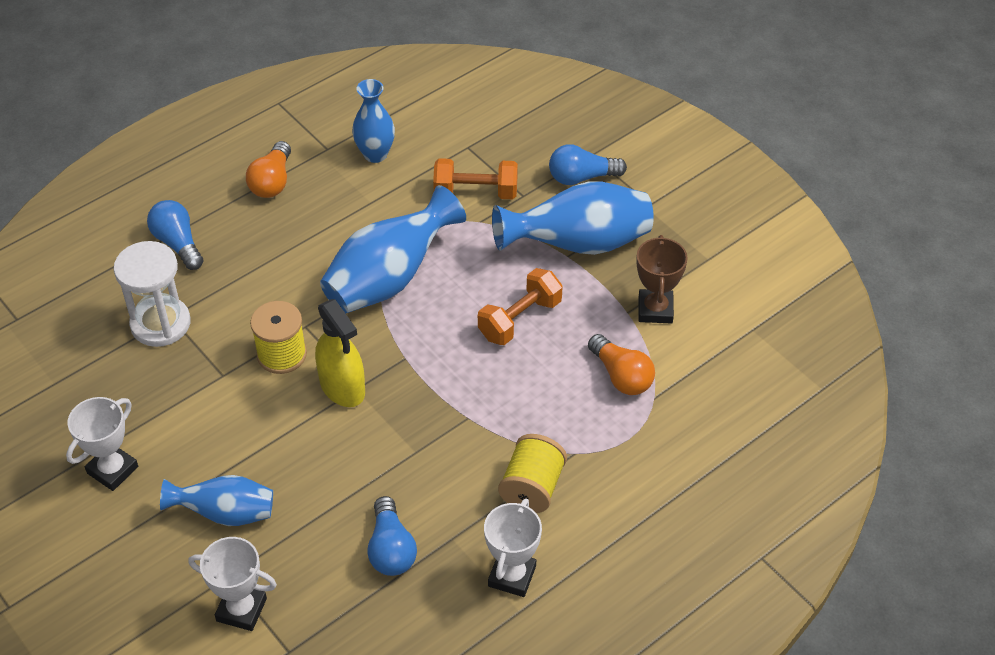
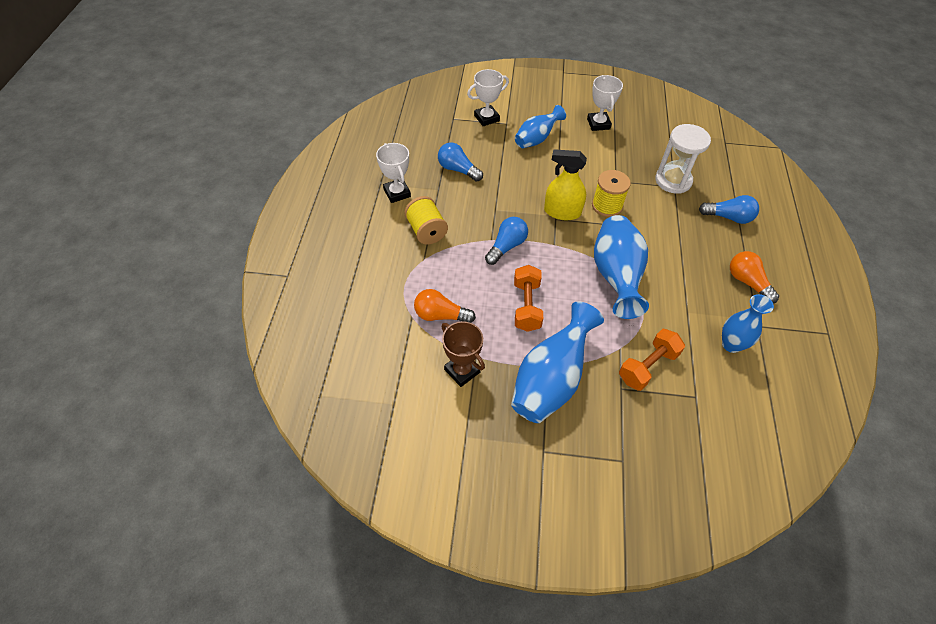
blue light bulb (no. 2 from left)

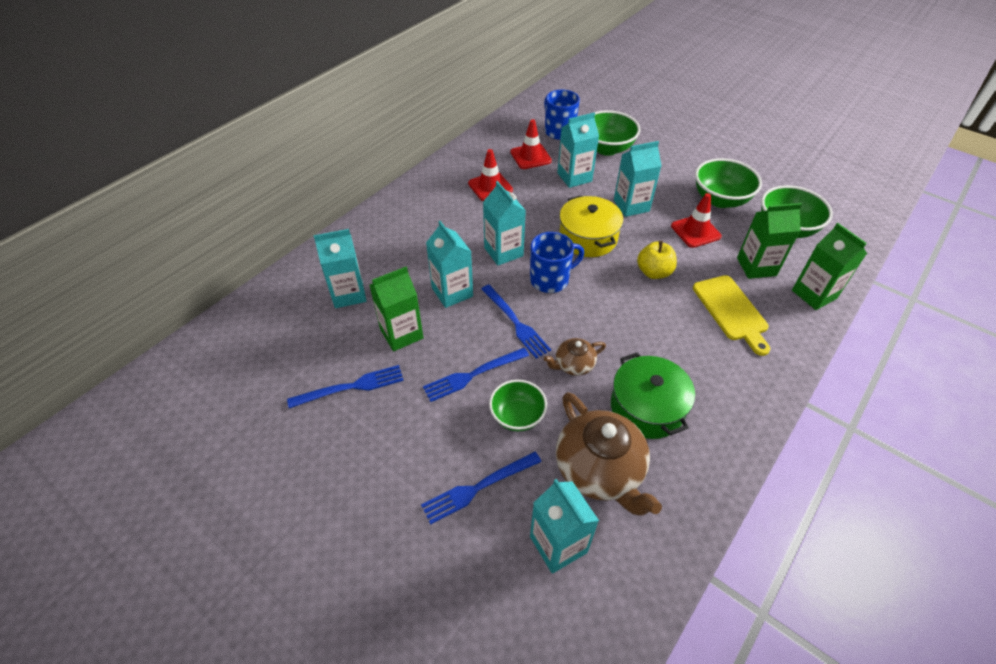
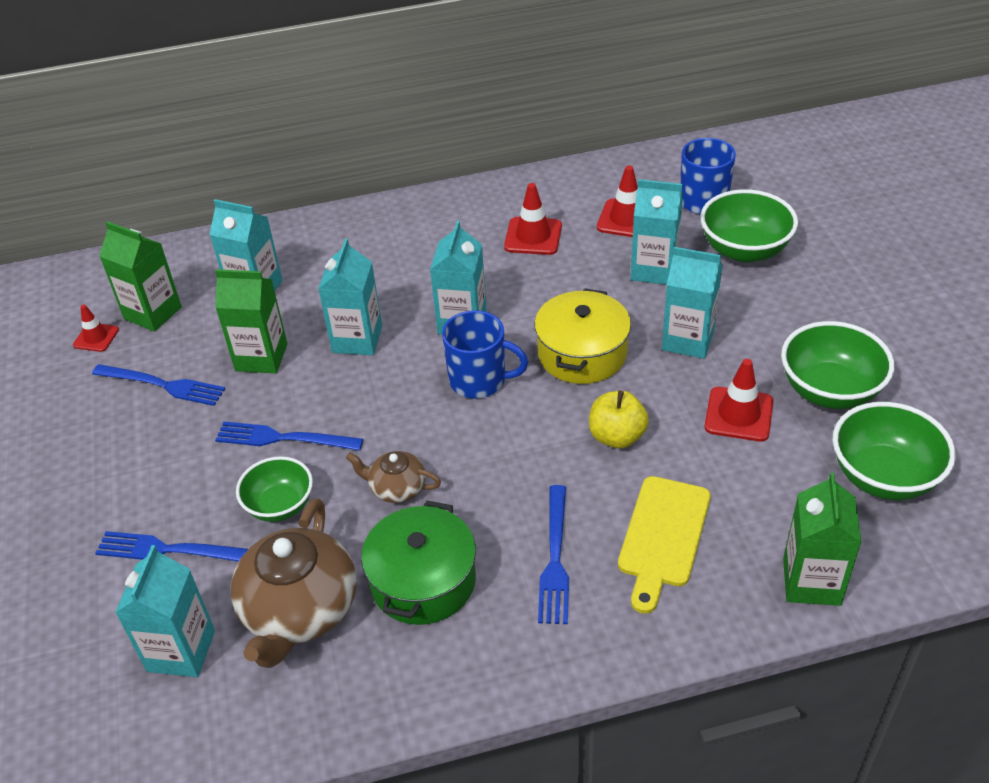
green carton (no. 1 from left); blue fork (no. 4 from left); red traffic cone (no. 1 from left)

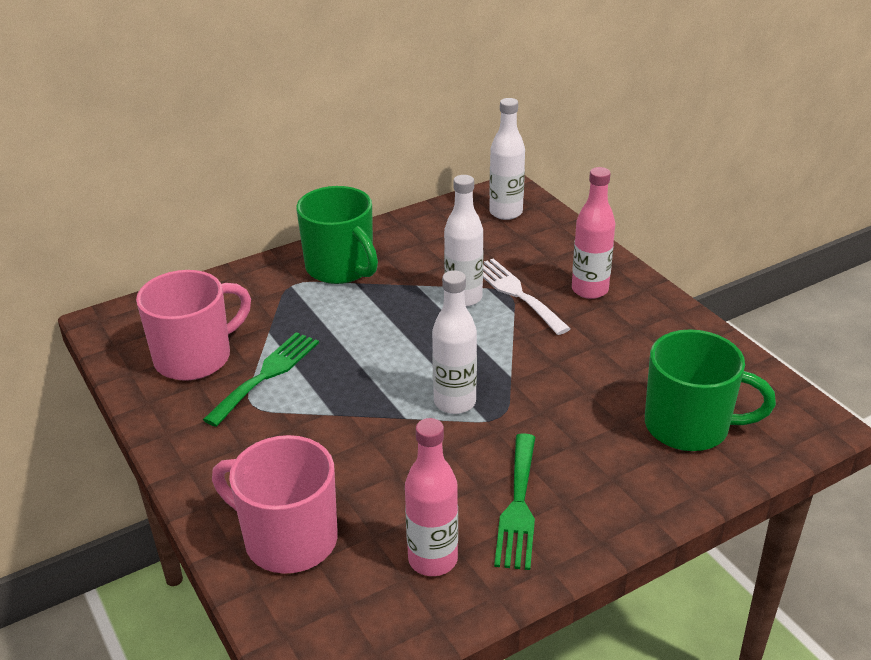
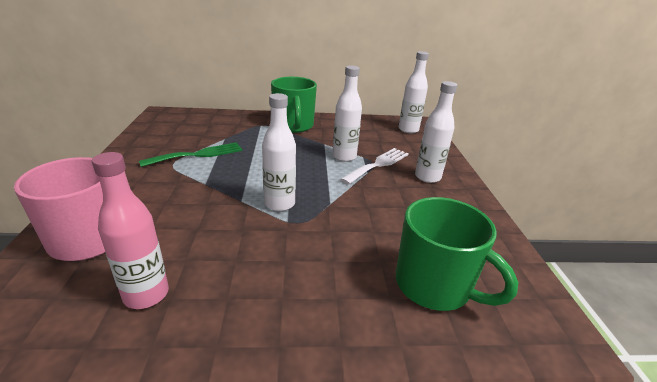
white bottle (no. 4 from left); white fork; pink mug (no. 1 from left in the first image); green fork (no. 2 from left in the first image)

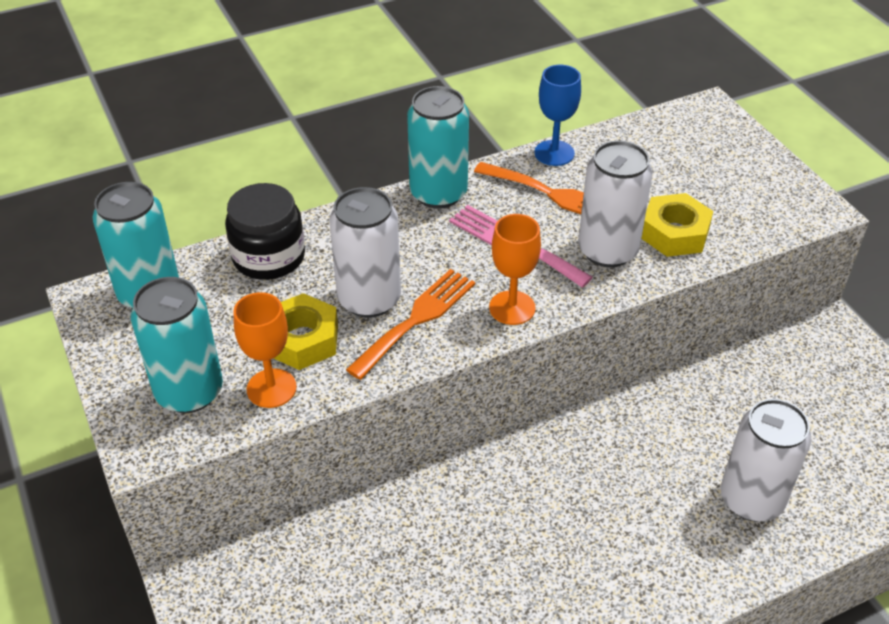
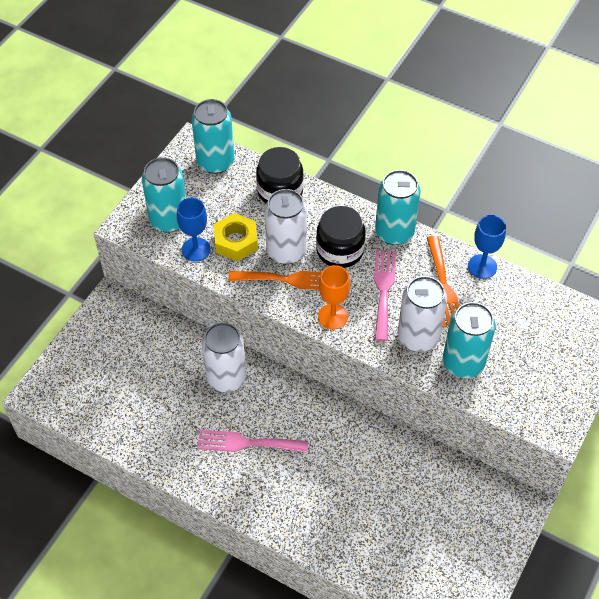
turquoise can (no. 4 from left); blue goblet (no. 1 from left); white can (no. 1 from left); black jar (no. 2 from left); pink fork (no. 1 from left)

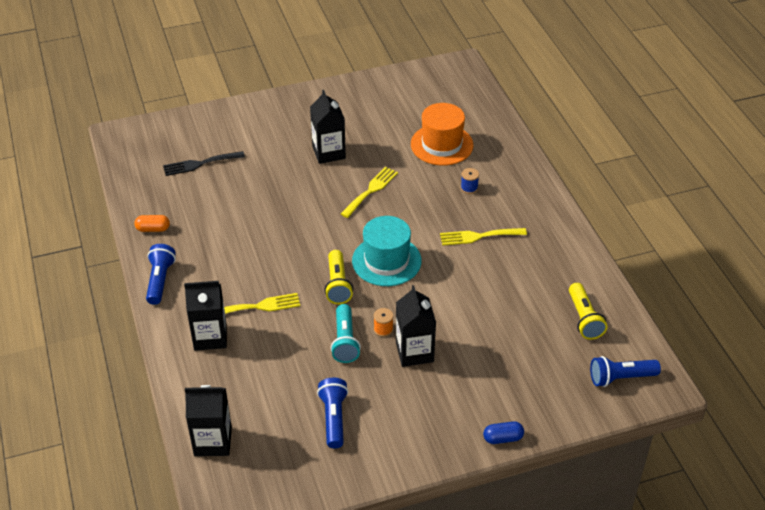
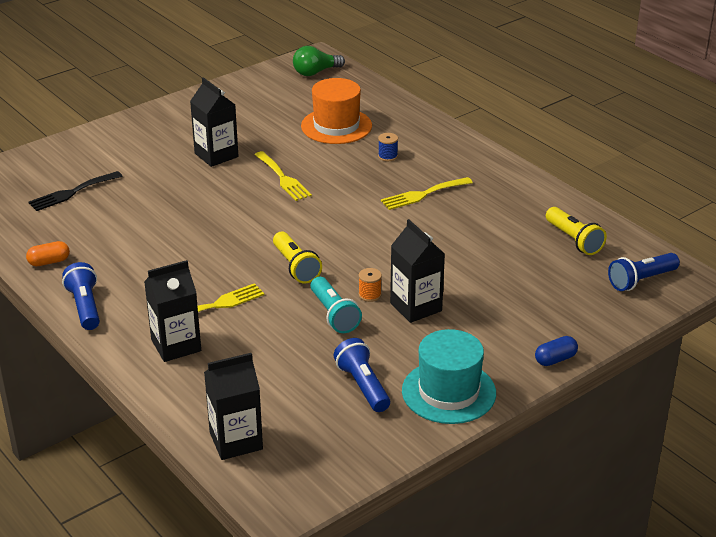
yellow fork (no. 2 from left); turquoise hat; green light bulb

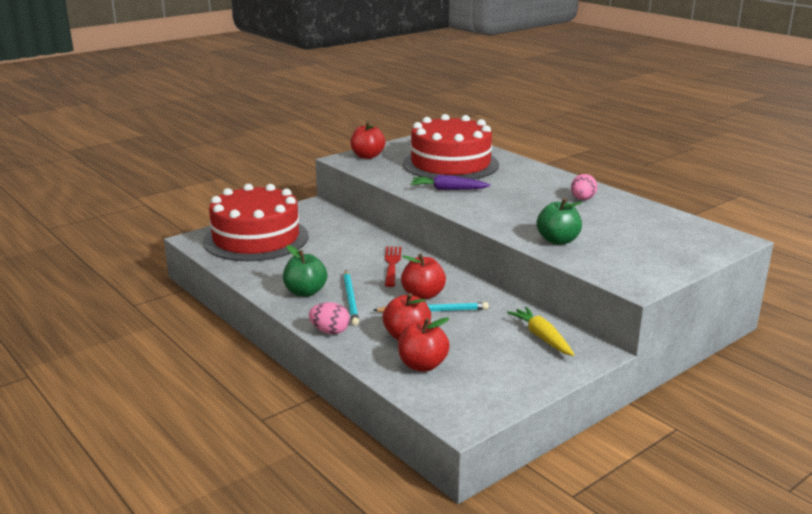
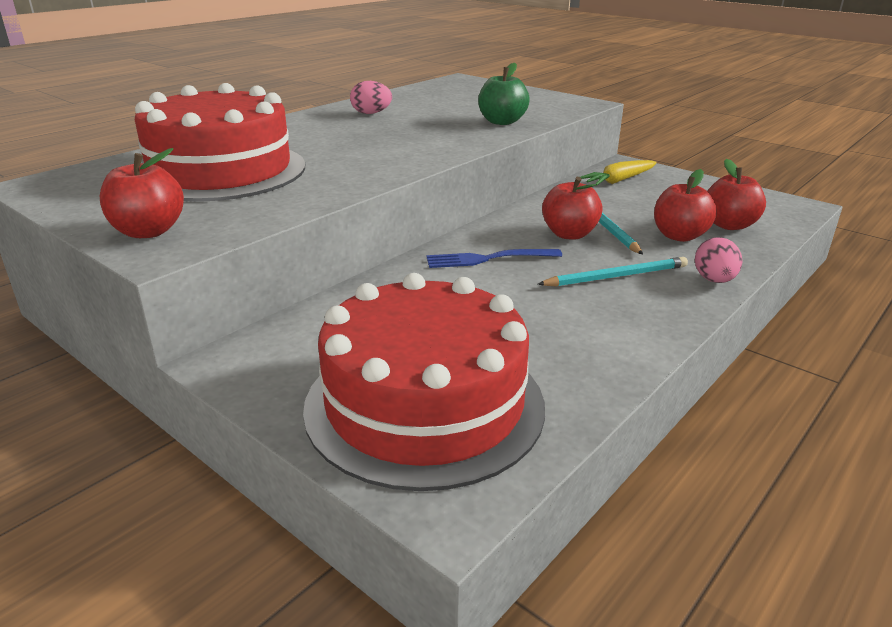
purple carrot; green apple (no. 1 from left in the first image); blue fork

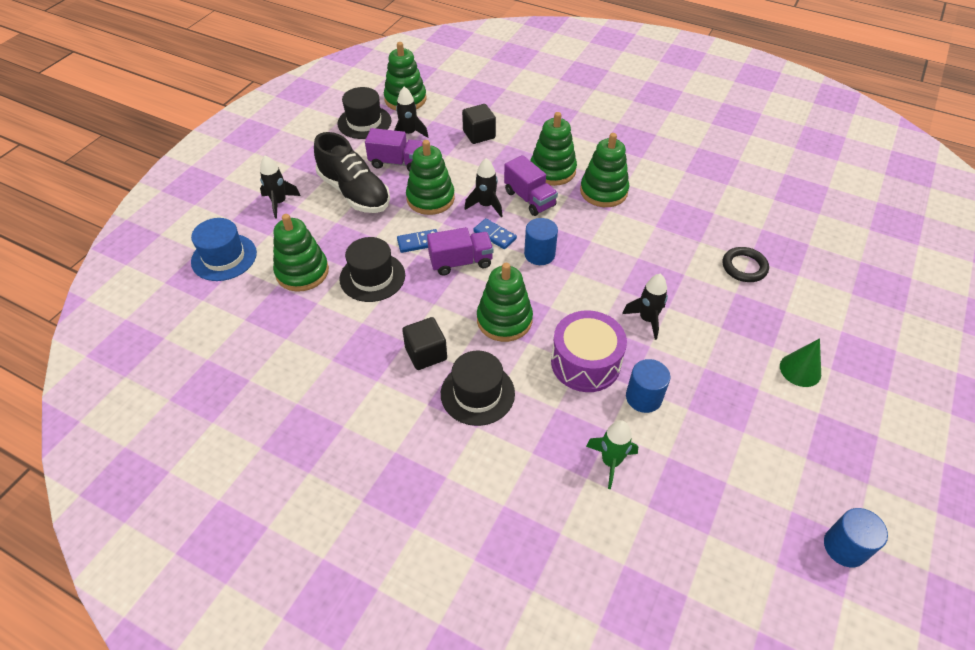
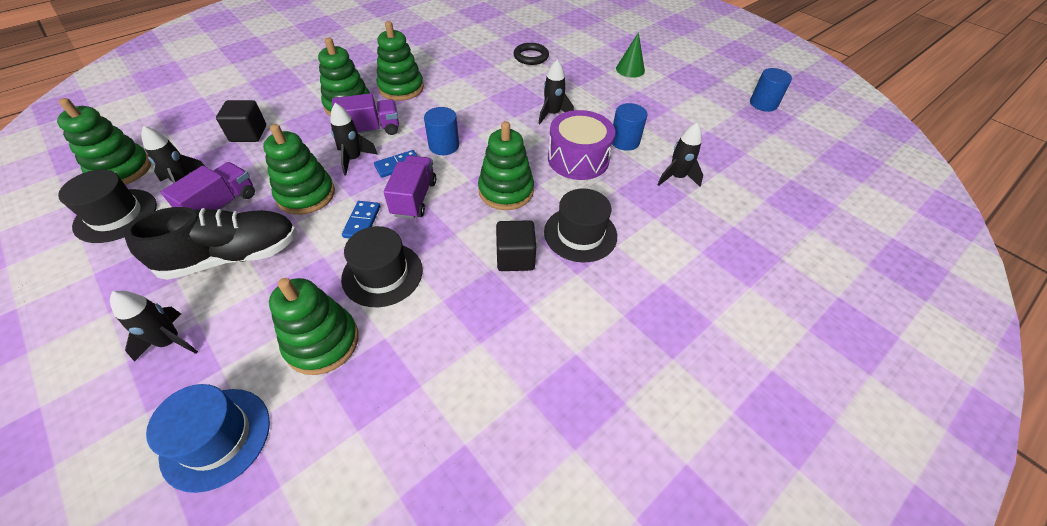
black rocket (no. 5 from left)

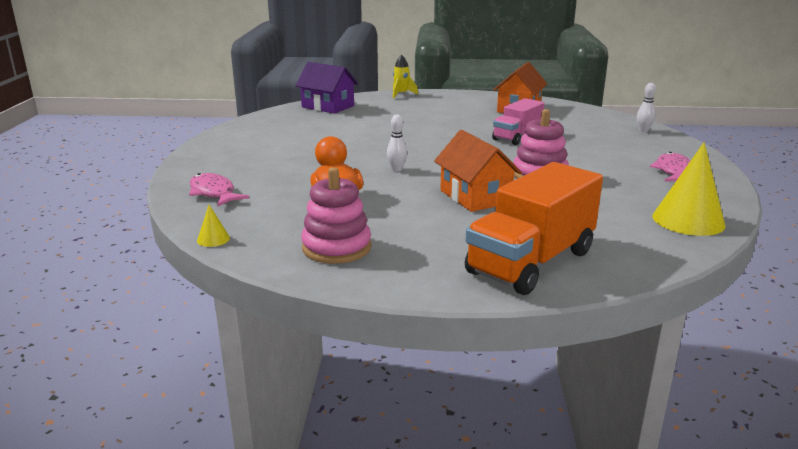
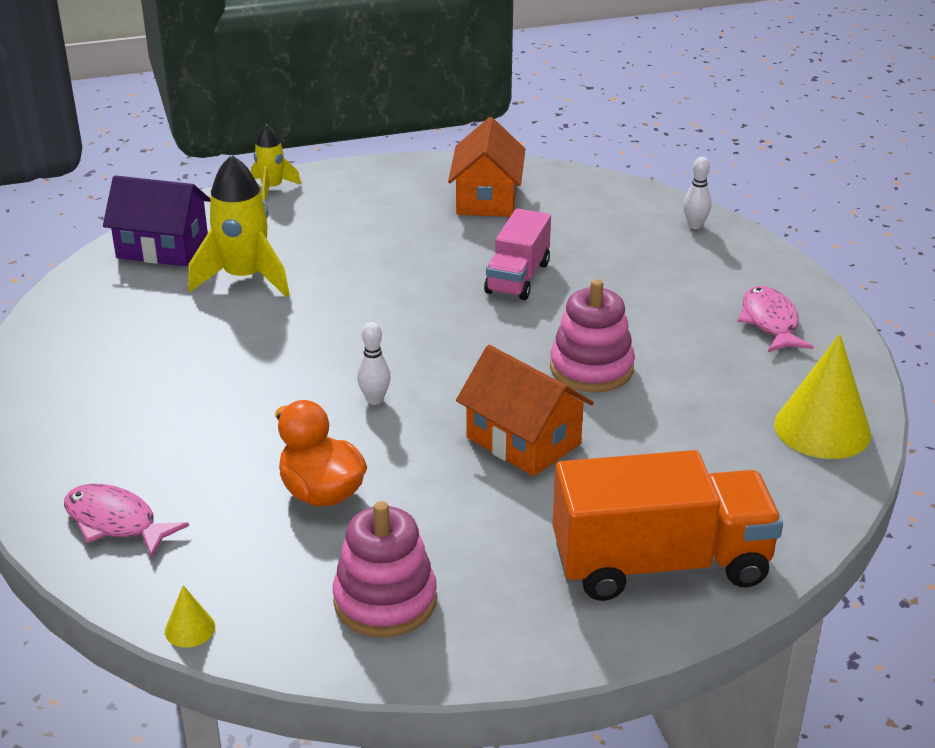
orange truck; yellow rocket (no. 1 from left)

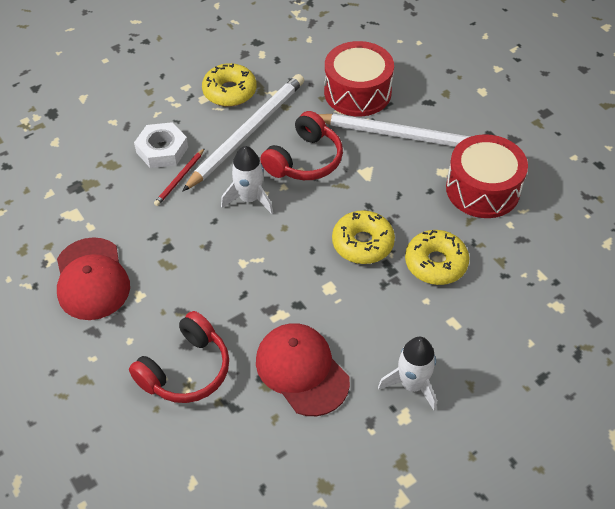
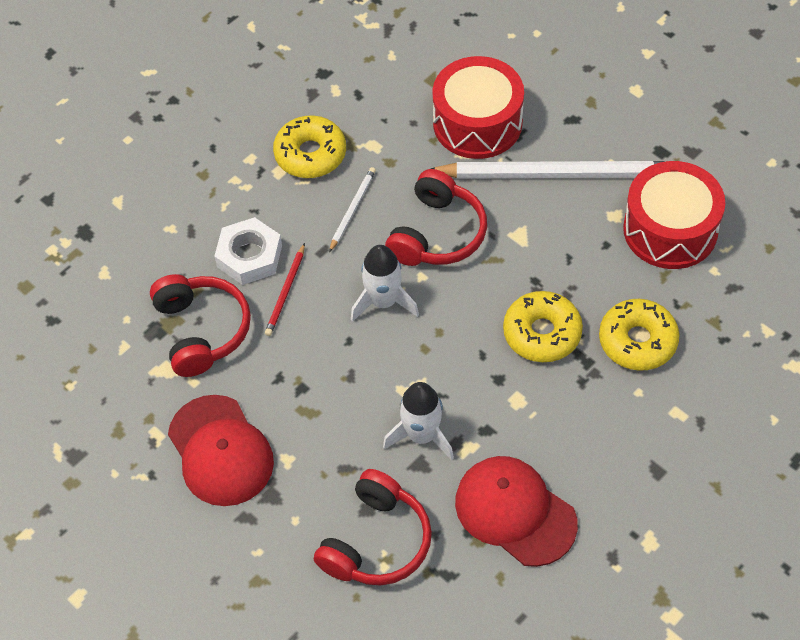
white pencil (no. 1 from left); white rocket (no. 2 from left); red headphones (no. 1 from left)

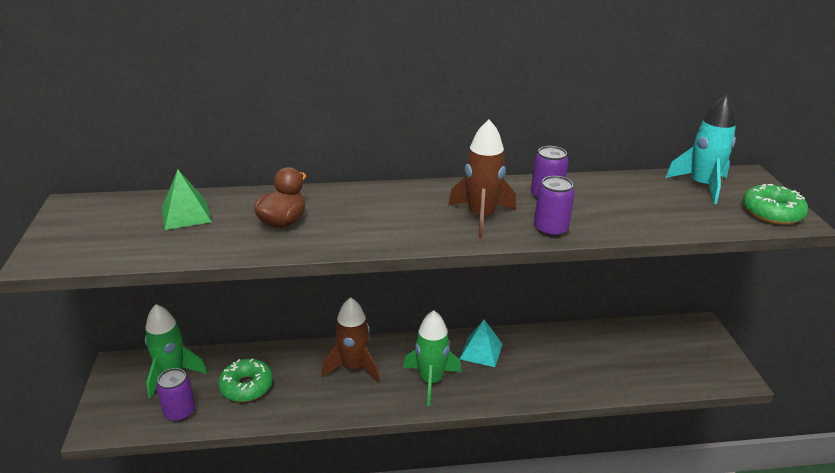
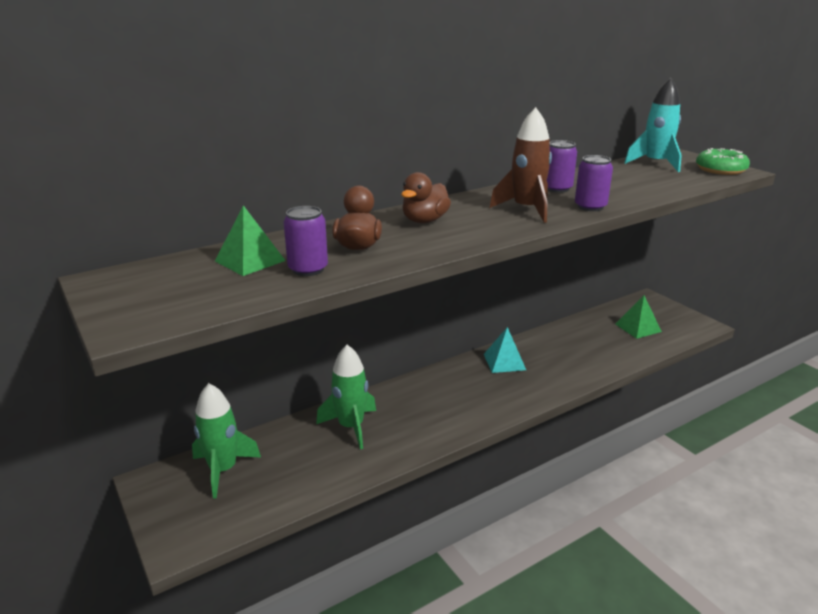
brown rocket (no. 1 from left in the first image); green rocket (no. 2 from left); green donut (no. 1 from left in the first image); purple can (no. 1 from left); brown duck (no. 2 from left); green pyramid (no. 2 from left)

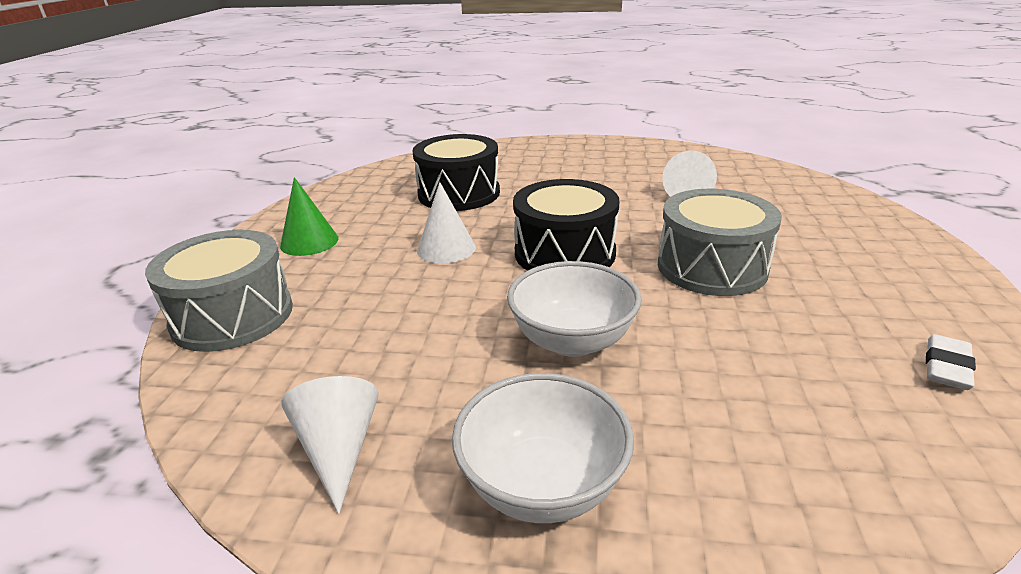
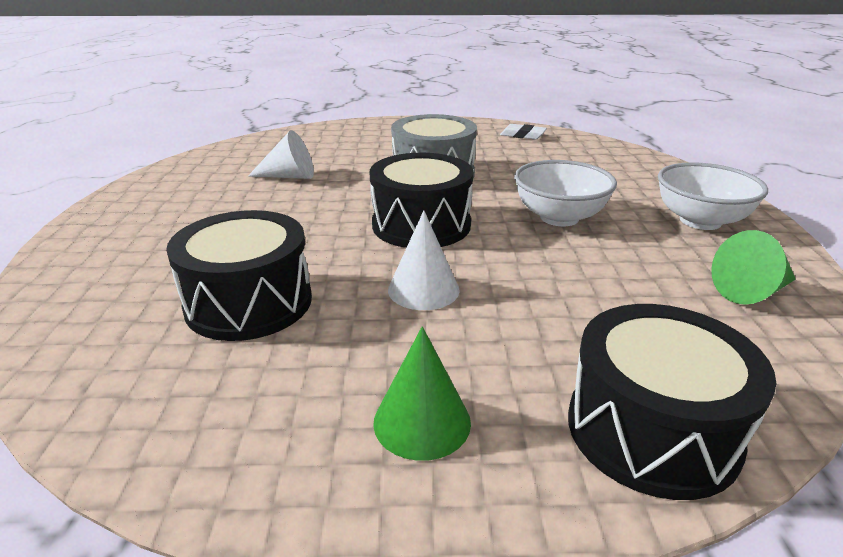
black drum (no. 3 from left); green cone (no. 2 from left)

